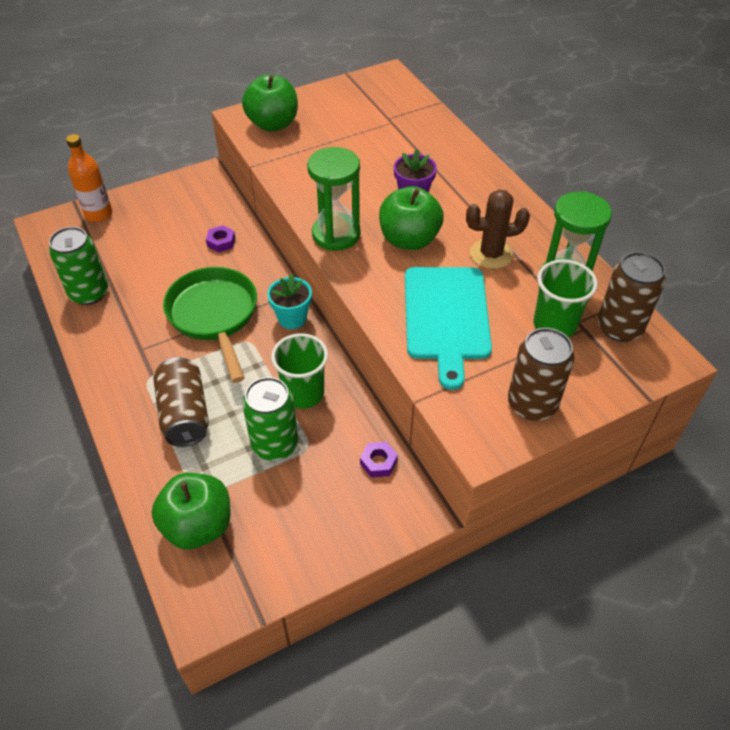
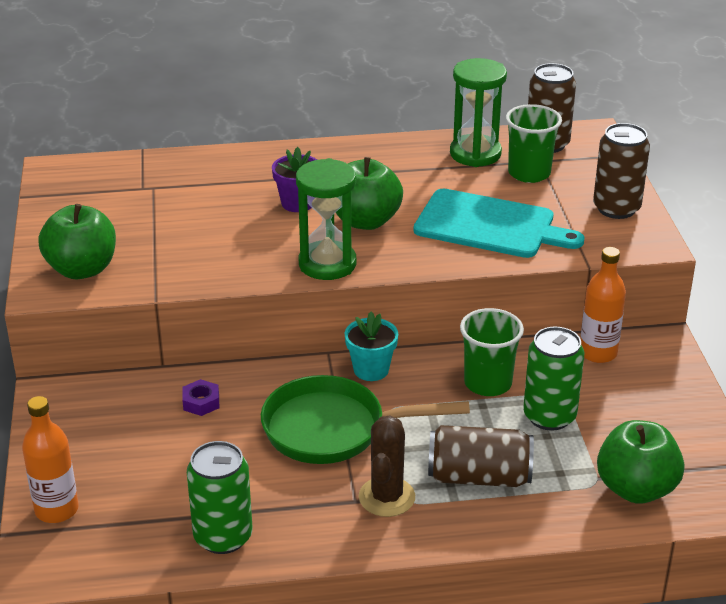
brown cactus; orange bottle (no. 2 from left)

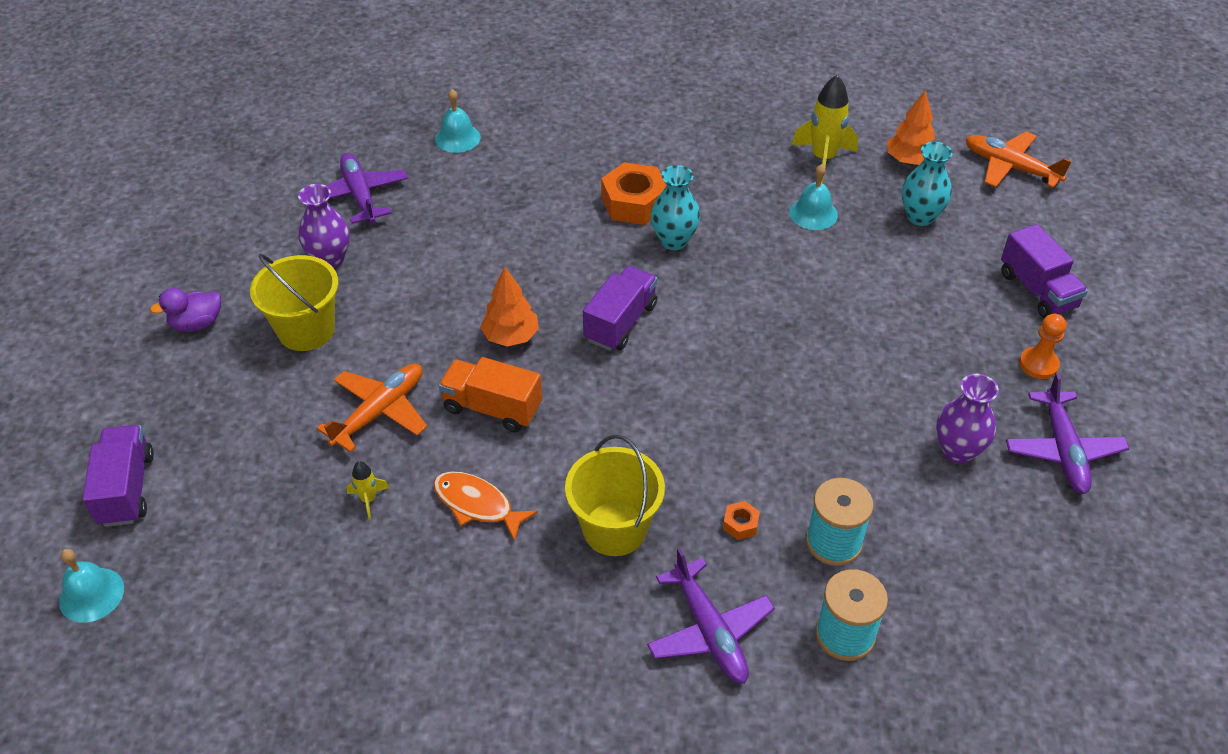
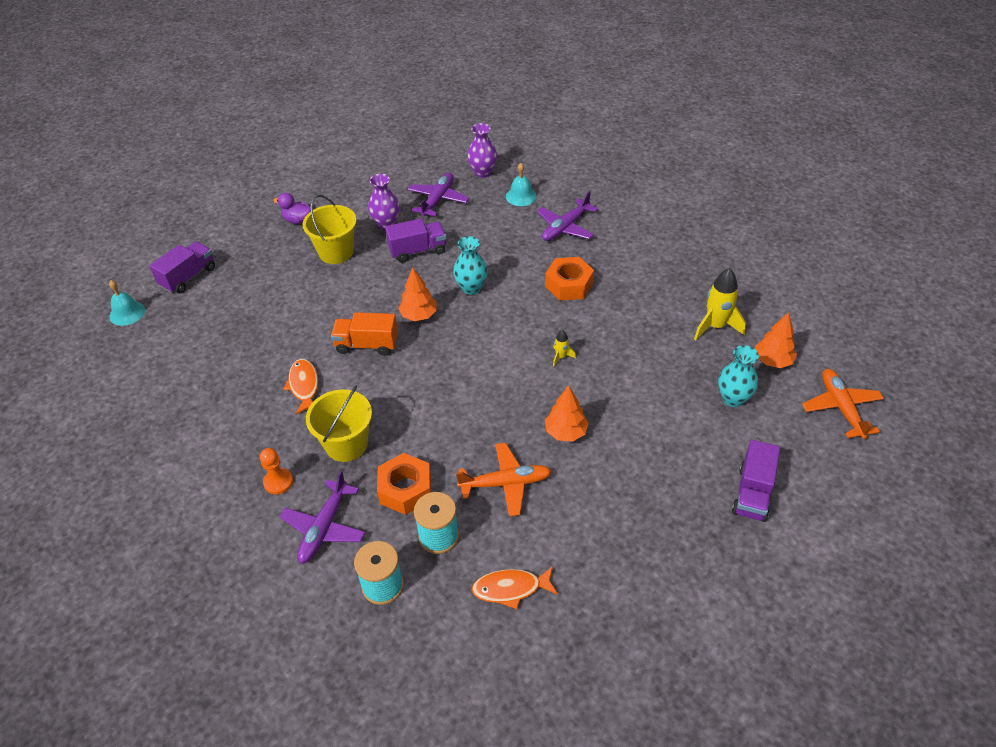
turquoise bell (no. 3 from left in the first image); turquoise vase (no. 1 from left); purple truck (no. 2 from left); orange pawn; orange truck; orange plane (no. 1 from left); purple plane (no. 3 from left); purple vase (no. 2 from left); yellow rocket (no. 1 from left); orange nut (no. 1 from left); orange tree (no. 2 from left); orange fish (no. 2 from left)

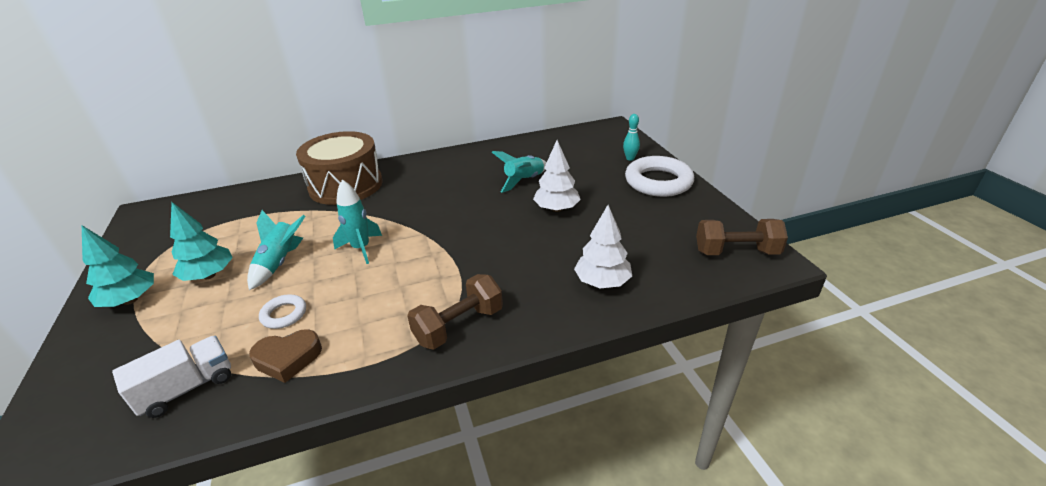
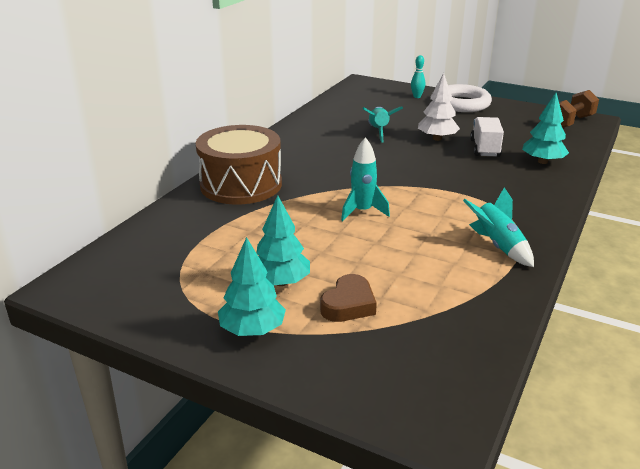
turquoise tree (no. 3 from left); turquoise rocket (no. 3 from left); brown dumbbell (no. 1 from left in the first image); white ring (no. 1 from left in the first image); brown heart; white truck

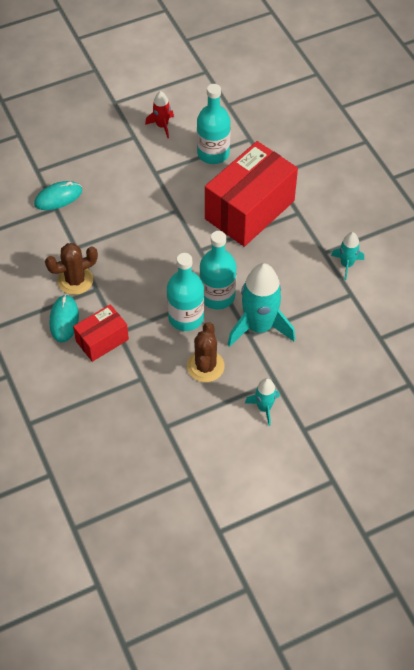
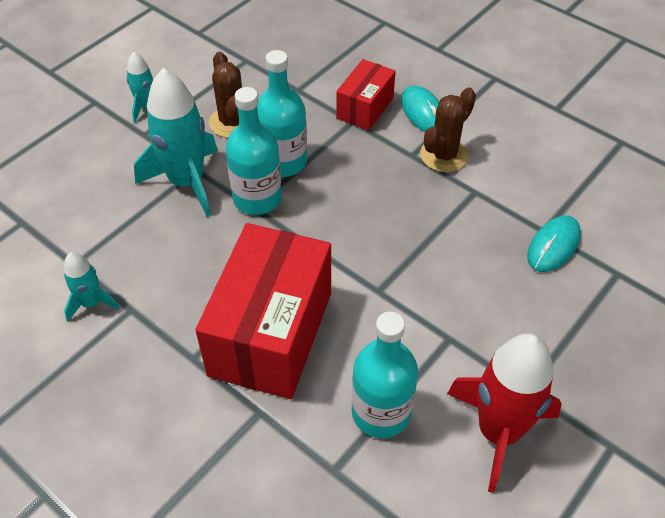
red rocket

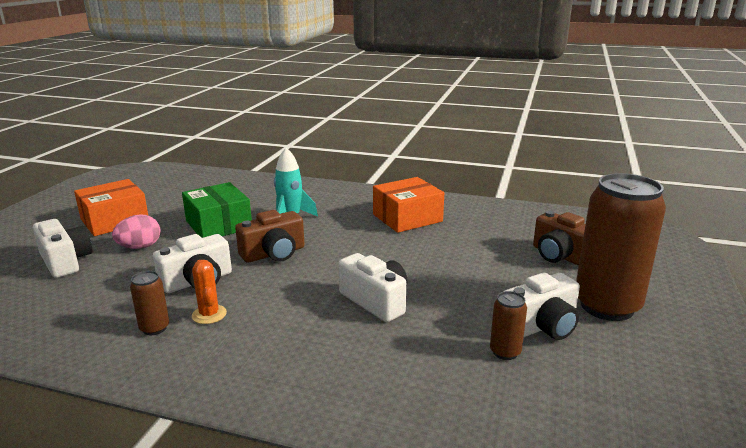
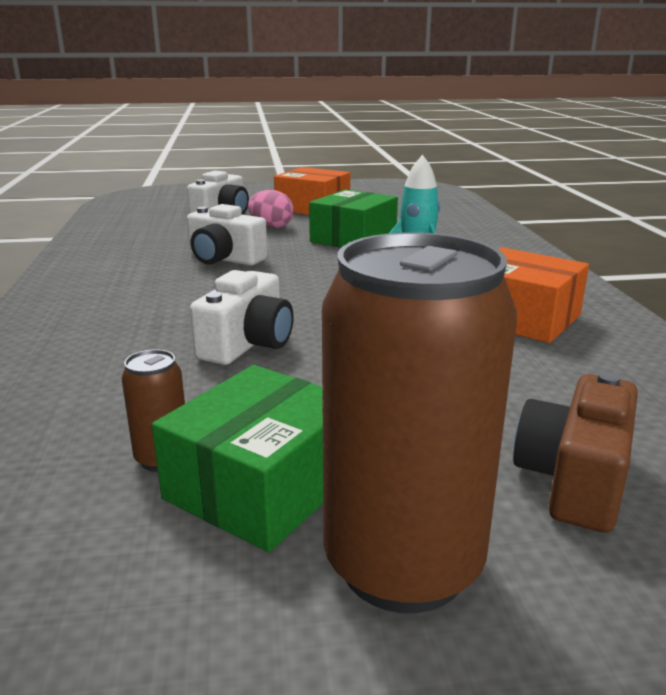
brown camera (no. 1 from left in the first image); orange cactus; brown can (no. 1 from left in the first image); green box (no. 1 from left)

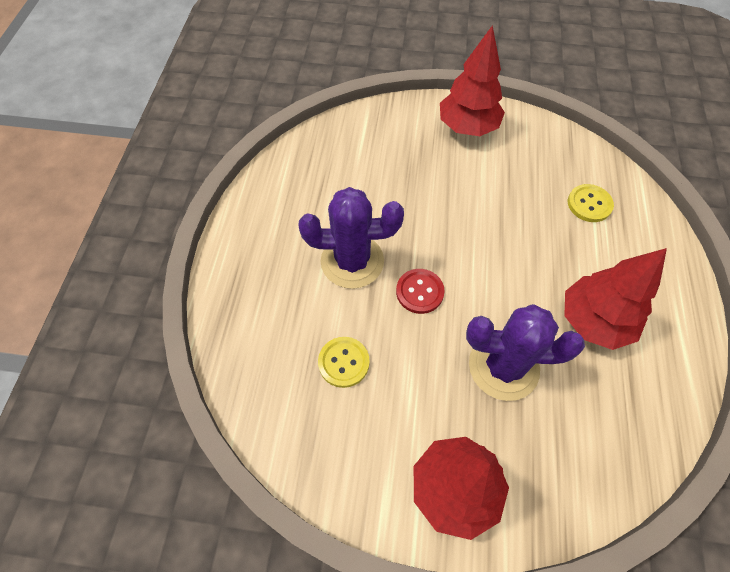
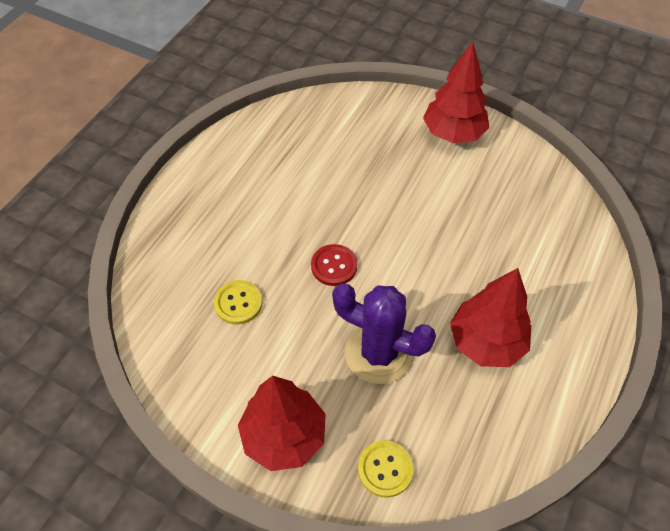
yellow button (no. 2 from left); purple cactus (no. 1 from left in the first image)

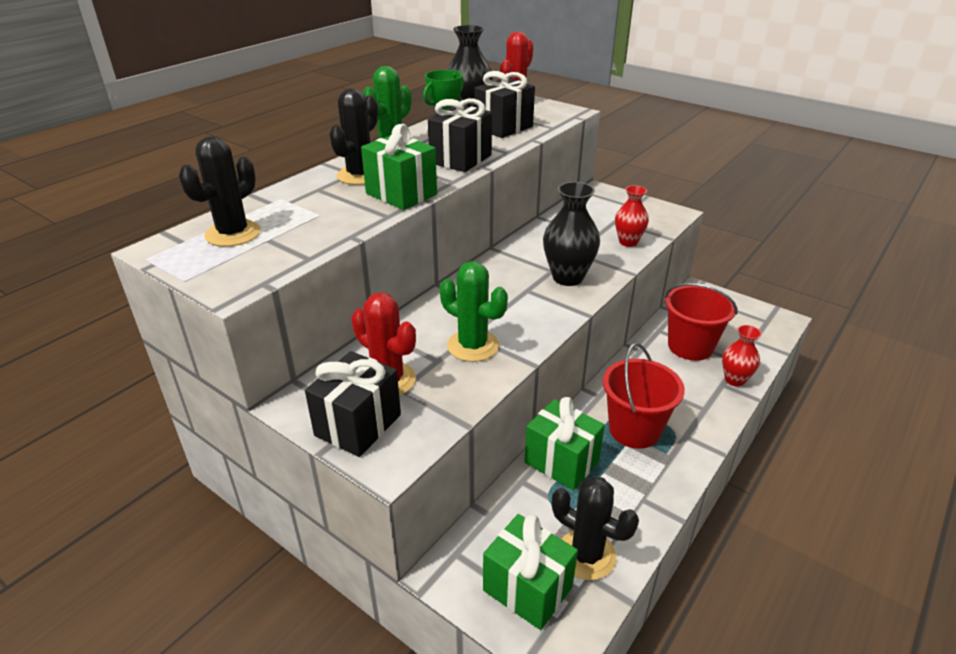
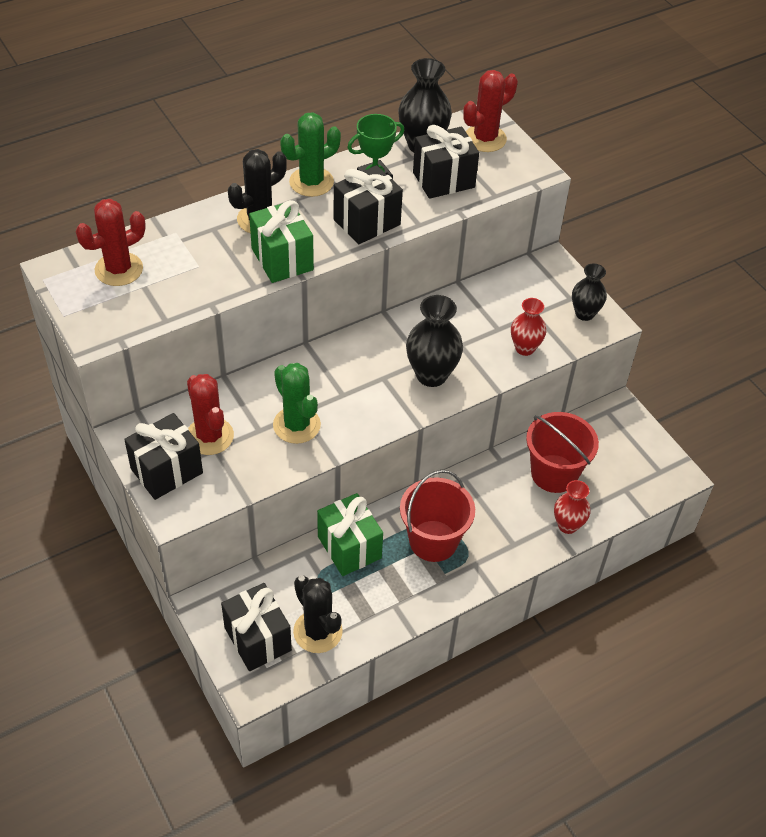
red cactus (no. 1 from left); black gift (no. 2 from left); black vase (no. 3 from left)

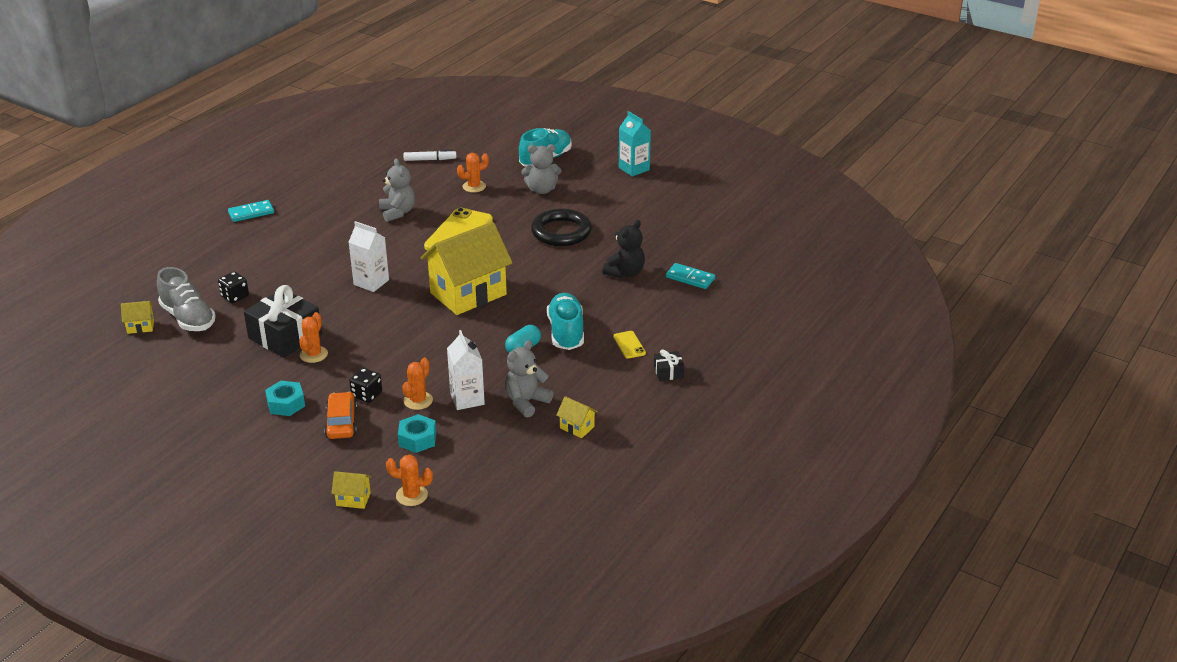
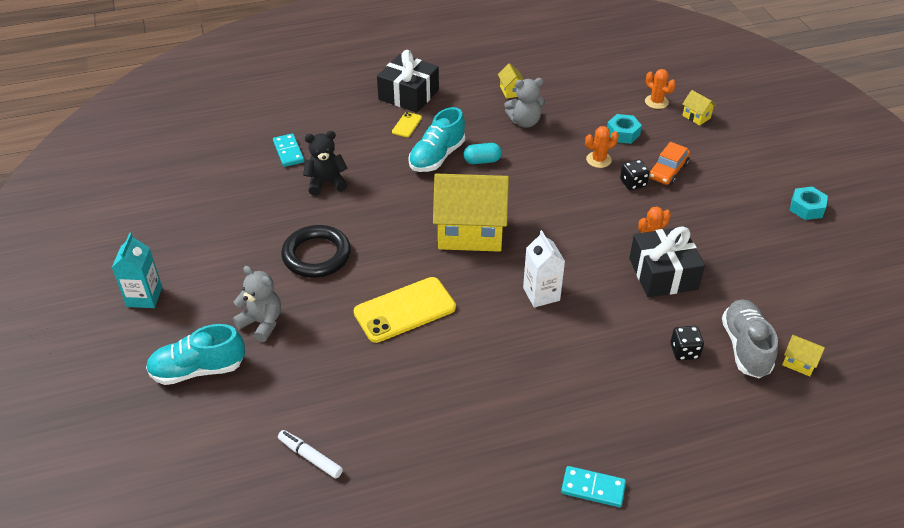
orange cactus (no. 4 from left in the first image); grey teddy bear (no. 1 from left in the first image); white carton (no. 2 from left in the first image); black gift (no. 1 from left); turquoise nut (no. 2 from left)

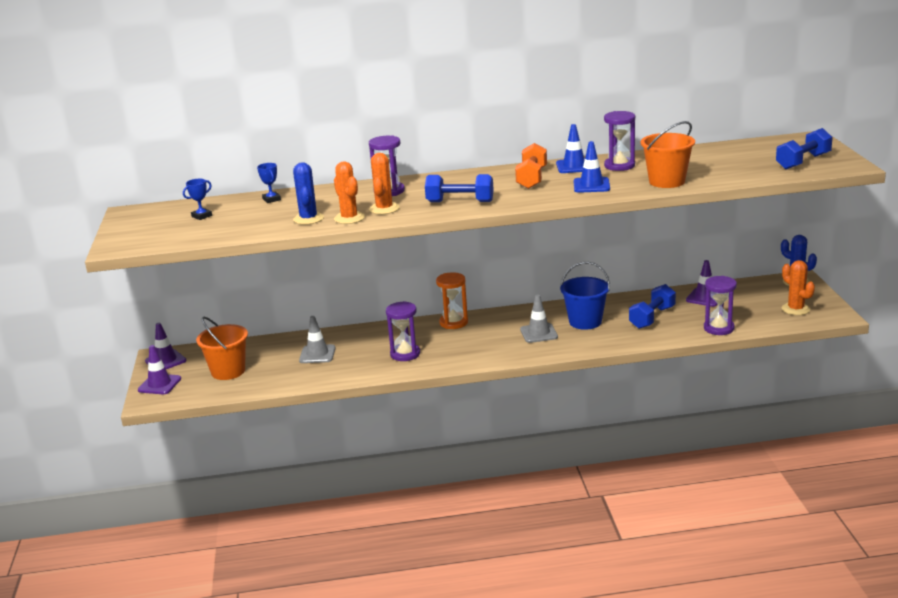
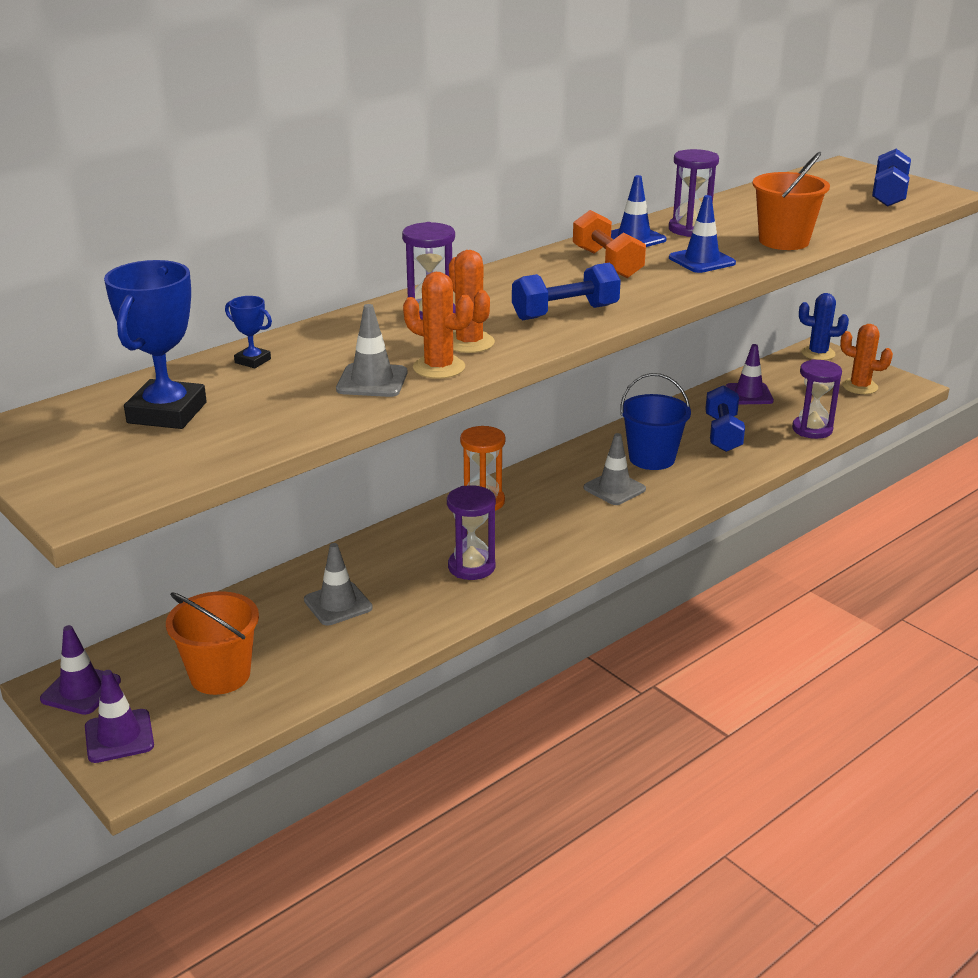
grey traffic cone (no. 2 from left); blue trophy (no. 1 from left)

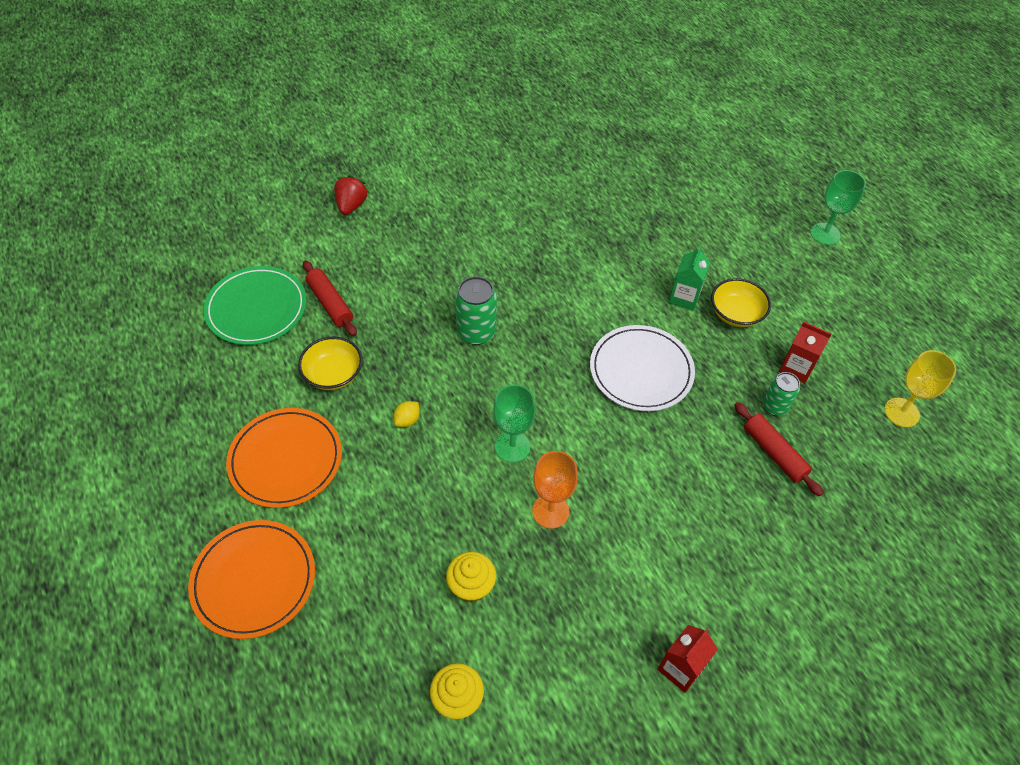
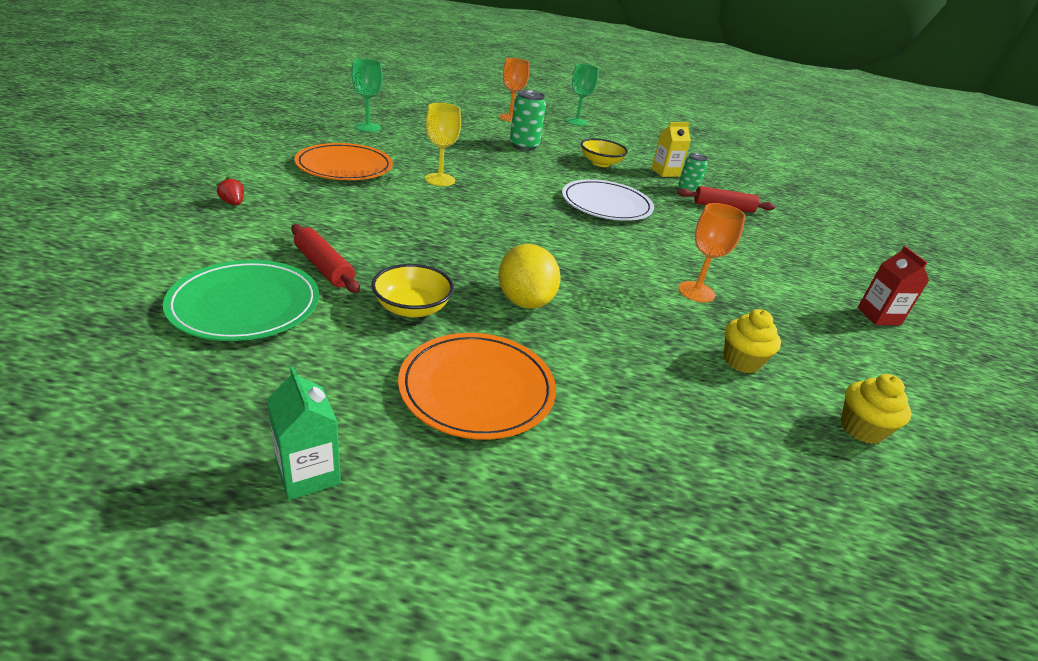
red strawberry; green carton; red rolling pin (no. 1 from left); green can (no. 1 from left); yellow carton; yellow goblet; green goblet (no. 1 from left); yellow lemon; orange plate (no. 1 from left); orange goblet (no. 1 from left)

